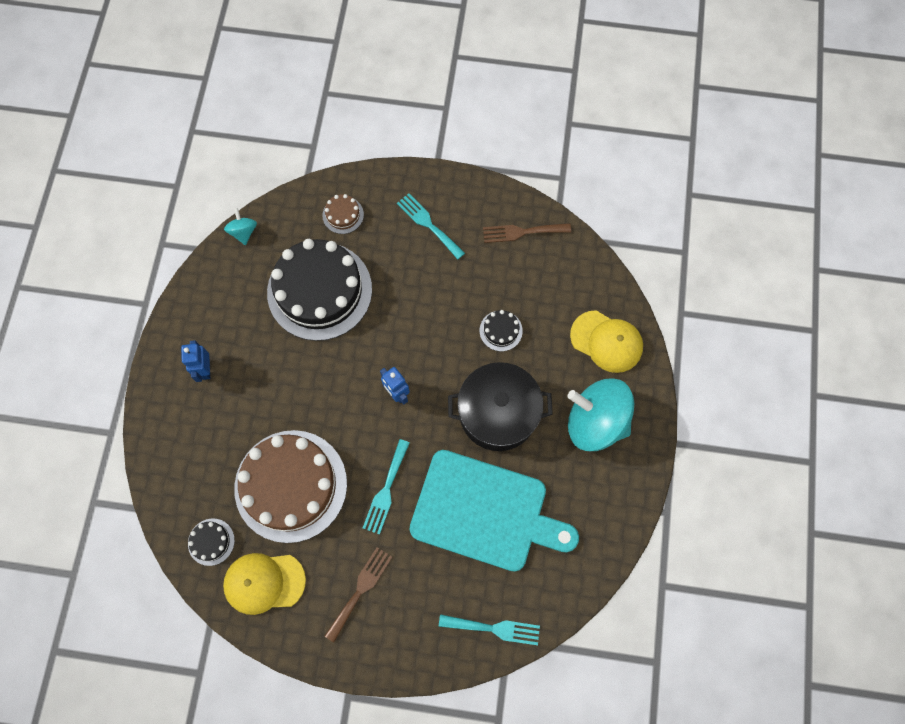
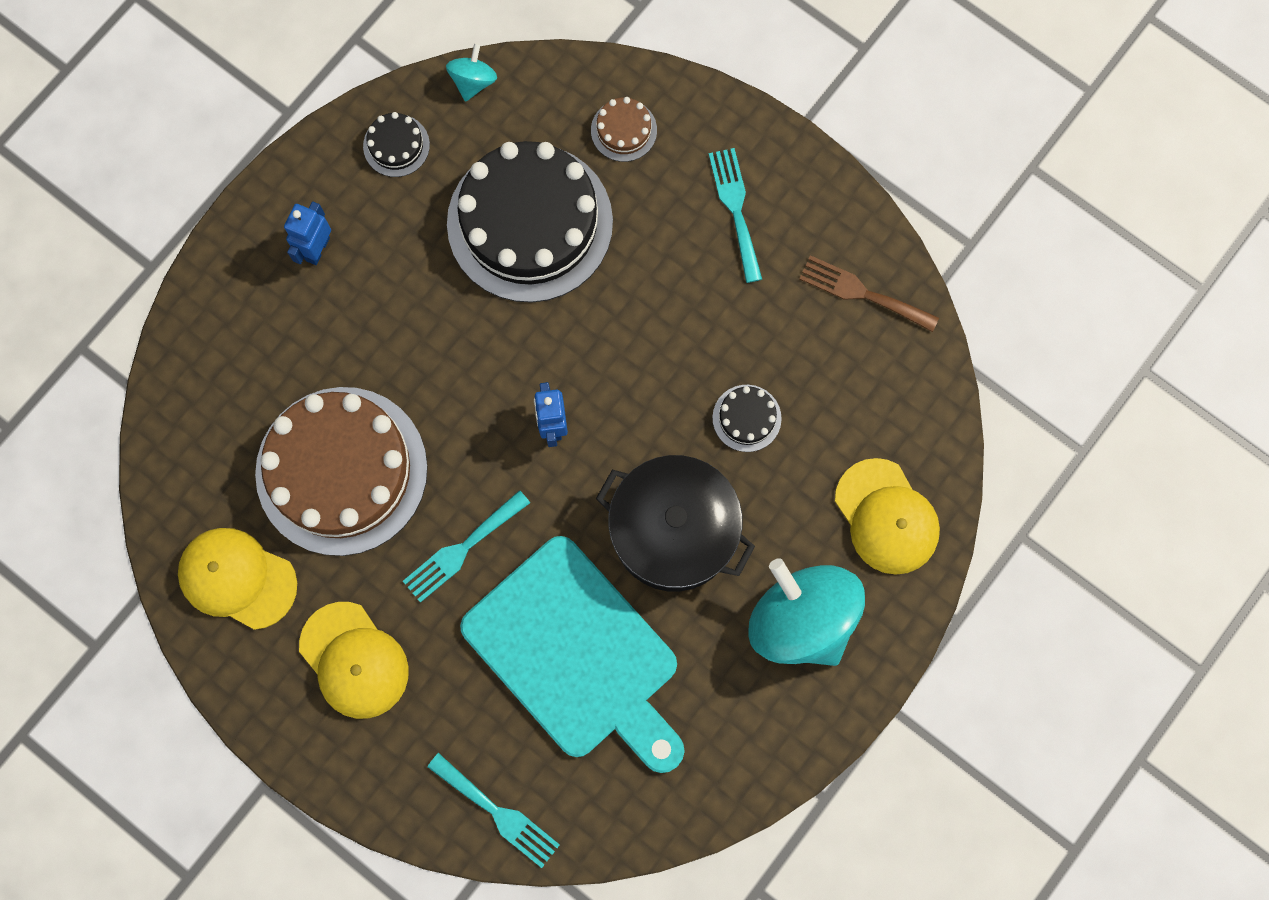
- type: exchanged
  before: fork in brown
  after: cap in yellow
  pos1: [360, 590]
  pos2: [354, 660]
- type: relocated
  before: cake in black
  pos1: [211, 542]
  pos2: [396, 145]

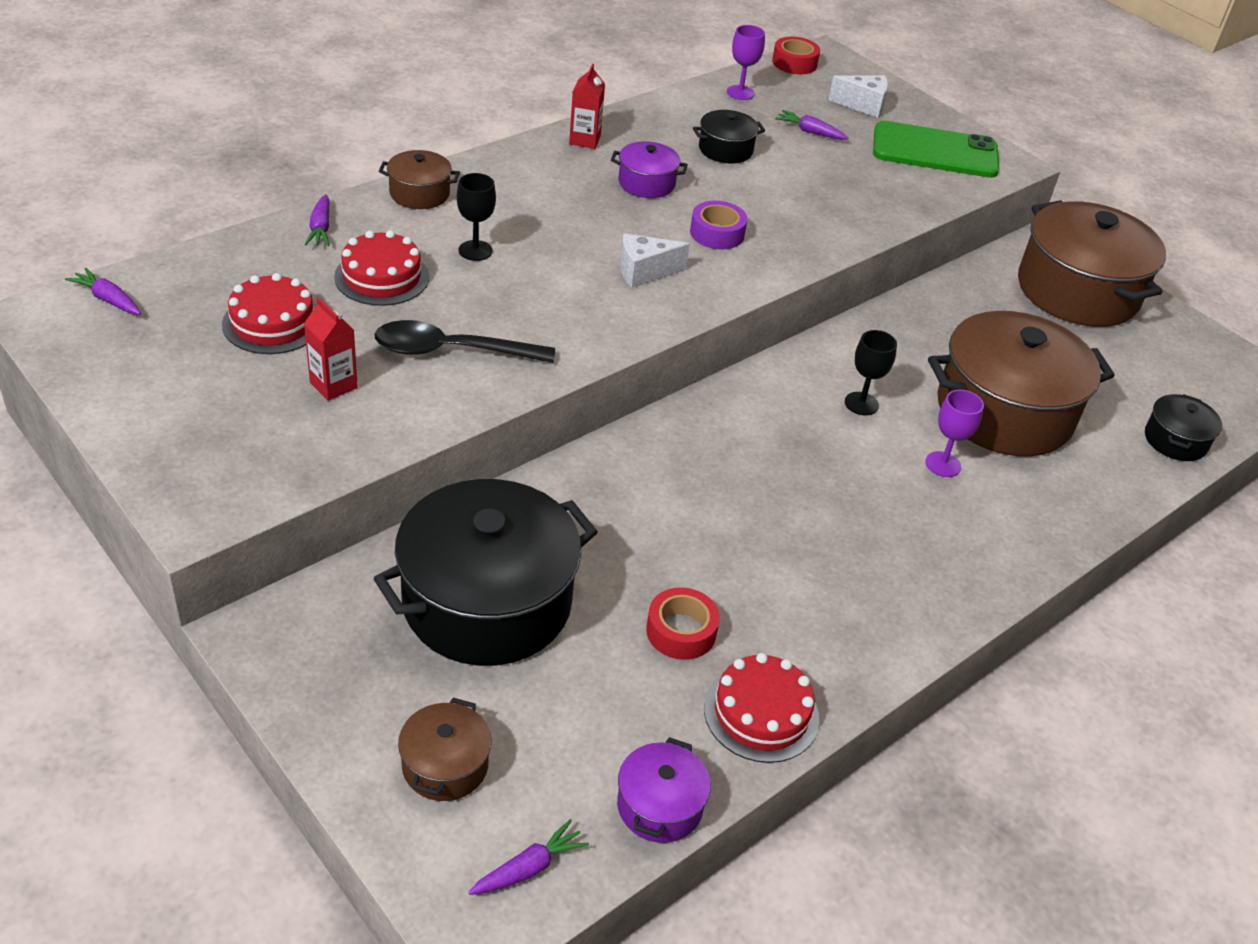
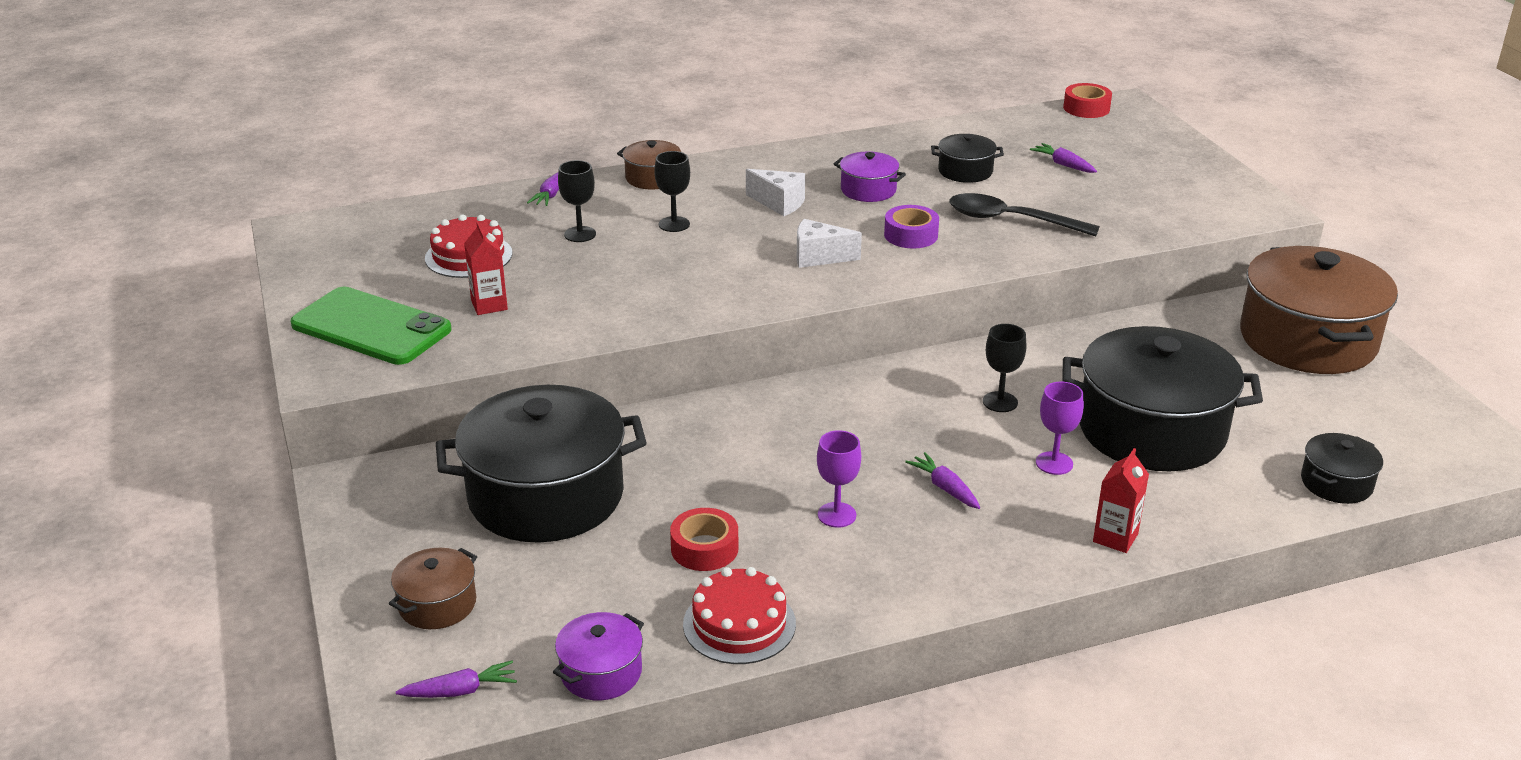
- type: relocated
  before: phone in green
  pos1: [935, 151]
  pos2: [371, 327]
- type: exchanged
  before: cake in red
  after: goblet in black
  pos1: [382, 277]
  pos2: [580, 234]
- type: relocated
  before: cheese in white
  pos1: [863, 106]
  pos2: [779, 203]
- type: relocated
  before: goblet in purple
  pos1: [740, 93]
  pos2: [836, 515]
- type: relocated
  before: carrot in purple
  pos1: [108, 299]
  pos2: [945, 488]
- type: relocated
  before: spoon in black
  pos1: [452, 351]
  pos2: [1011, 220]
- type: colour
  before: pot in brown
  after: pot in black
  pos1: [1004, 412]
  pos2: [1151, 430]
- type: relocated
  before: carton in red
  pos1: [585, 140]
  pos2: [1115, 538]

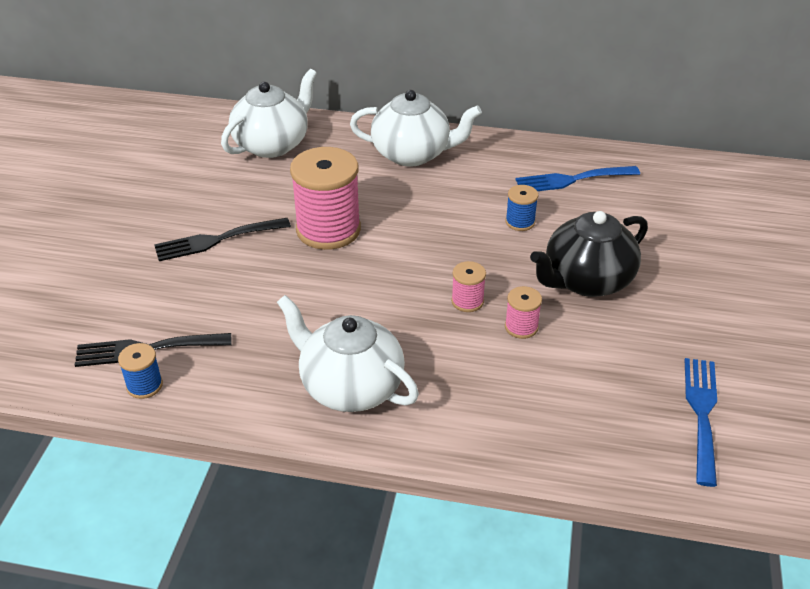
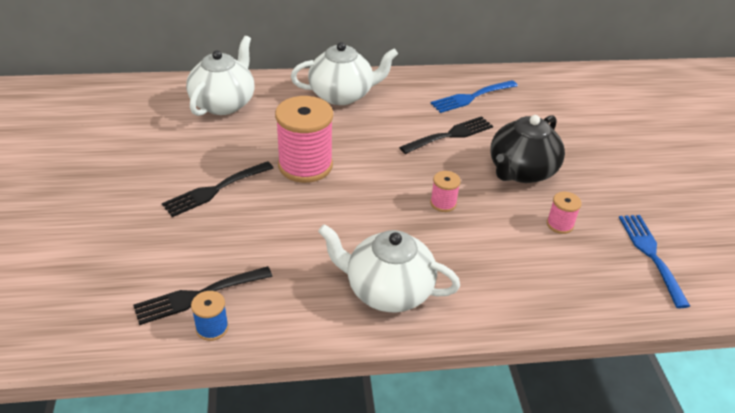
- type: exchanged
  before: spool in blue
  after: fork in black
  pos1: [520, 222]
  pos2: [450, 135]
- type: relocated
  before: spool in pink
  pos1: [521, 327]
  pos2: [560, 224]

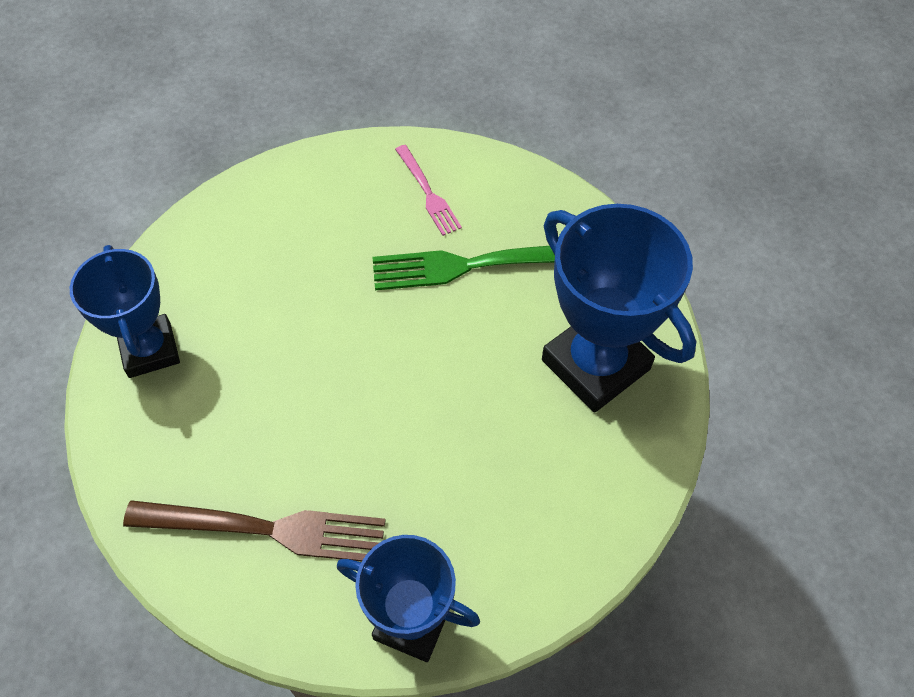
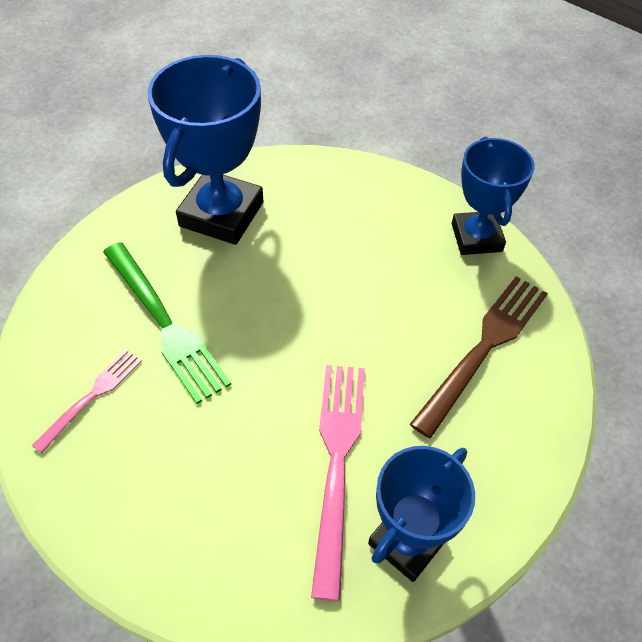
- type: appeared
  after: fork in pink
  pos2: [337, 460]
- type: spun
  before: fork in brown
  pos1: [268, 529]
  pos2: [485, 346]
  turn: 60

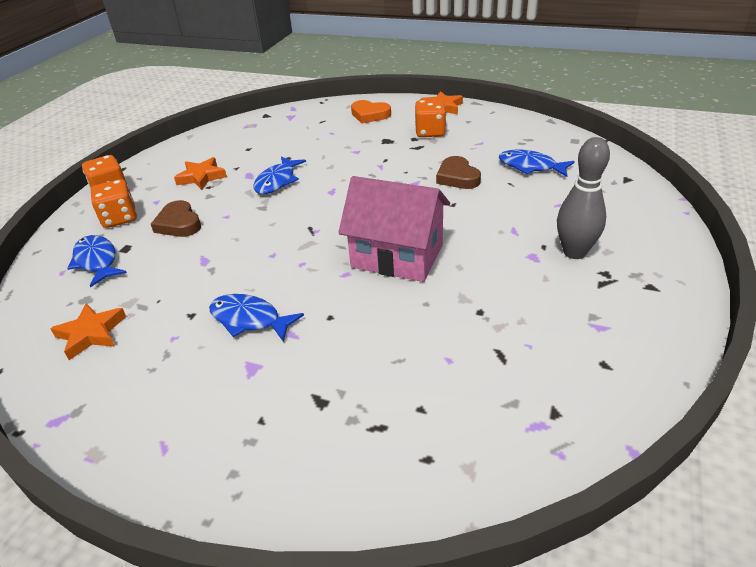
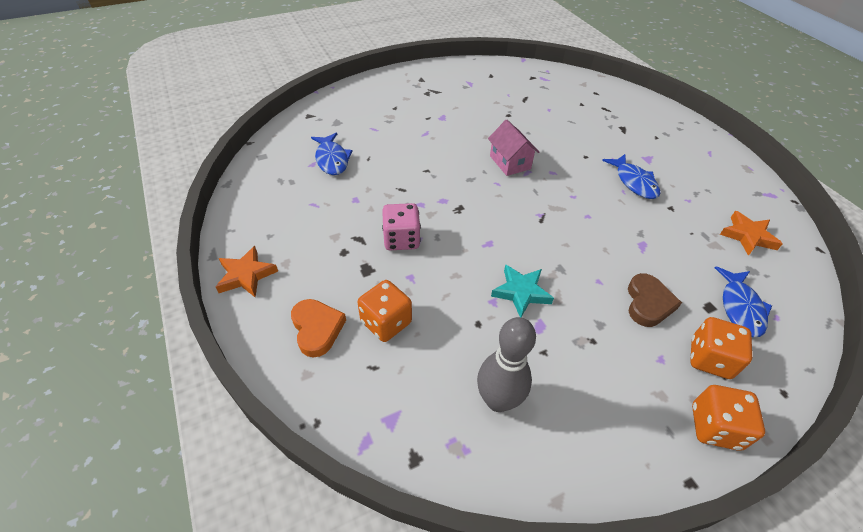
- type: relocated
  before: dice in orange
  pos1: [430, 132]
  pos2: [386, 322]
- type: appeared
  after: dice in pink
  pos2: [401, 239]
- type: relocated
  before: bowling pin in grey
  pos1: [574, 252]
  pos2: [498, 400]
- type: size
  before: house in pink
  pos1: [397, 256]
  pos2: [510, 162]
  scale: 0.59
- type: exchanged
  before: fish in blue
  after: star in turquoise
  pos1: [277, 181]
  pos2: [521, 292]
- type: missing
  before: star in orange
  pos1: [201, 177]
- type: missing
  before: heart in brown
  pos1: [457, 177]

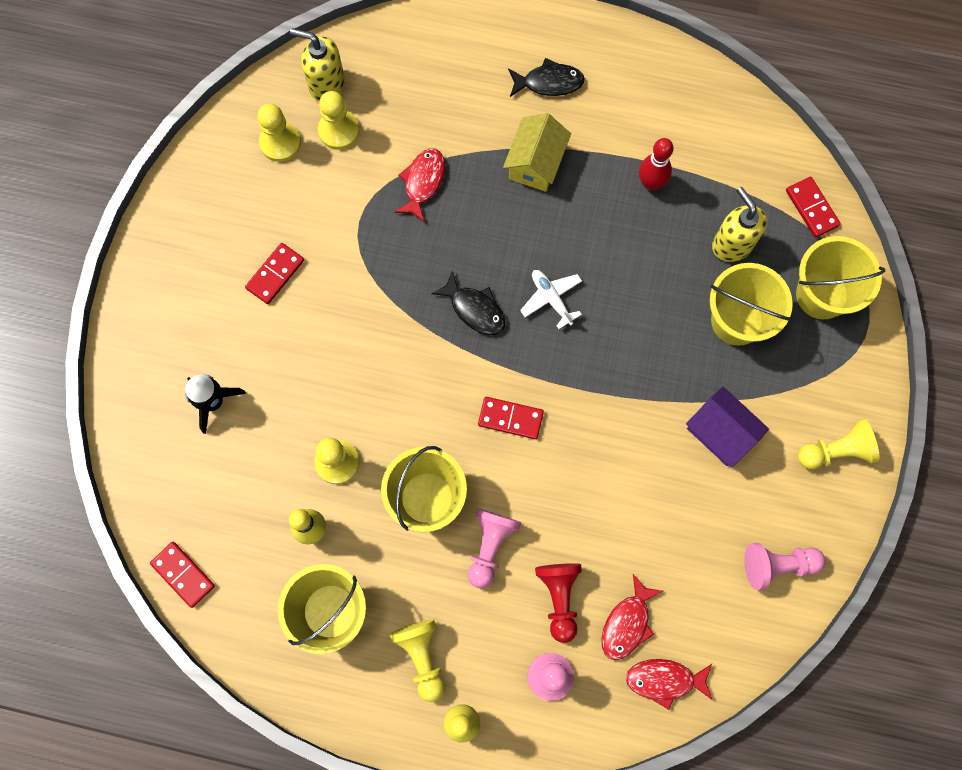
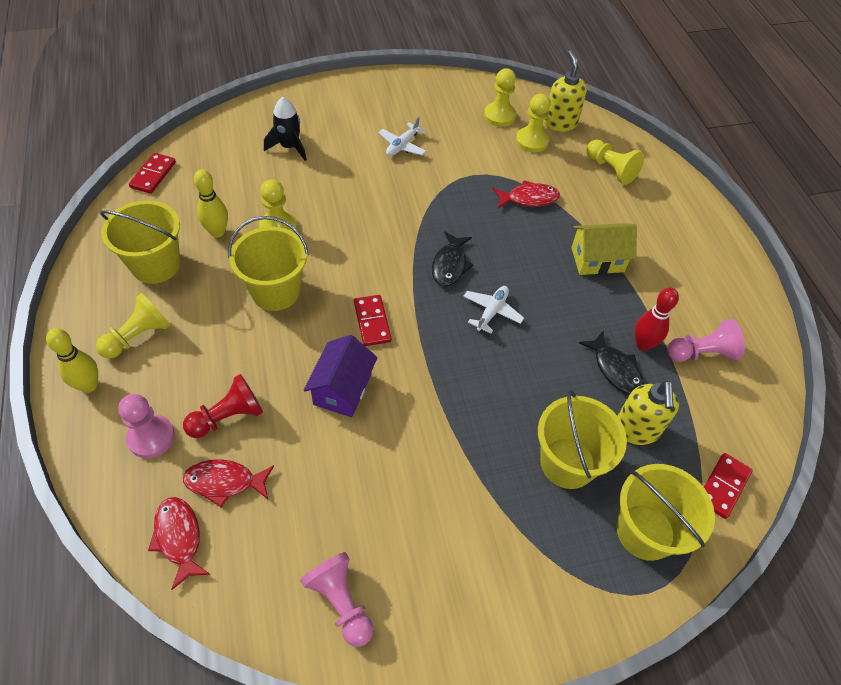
- type: relocated
  before: house in purple
  pos1: [720, 432]
  pos2: [342, 389]
- type: exchanged
  before: domino in red
  after: plane in white
  pos1: [275, 274]
  pos2: [402, 145]
- type: relocated
  before: fish in black
  pos1: [549, 82]
  pos2: [615, 369]
- type: relocated
  before: pawn in yellow
  pos1: [835, 451]
  pos2: [610, 169]
- type: spun
  before: soap dispenser in yellow
  pos1: [732, 244]
  pos2: [636, 430]
  turn: 150
- type: relocated
  before: pawn in pink
  pos1: [490, 546]
  pos2: [701, 353]

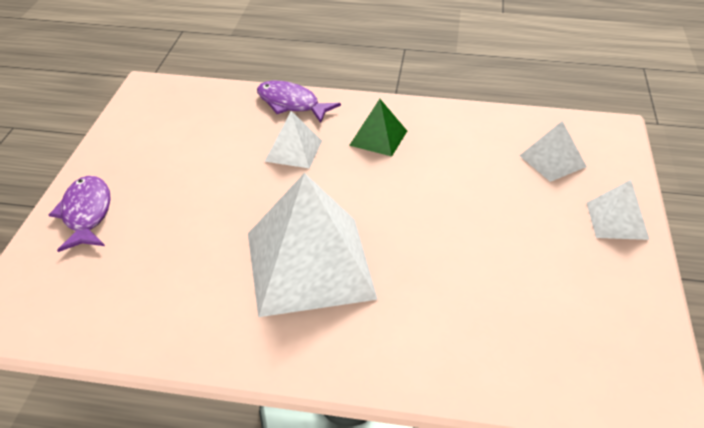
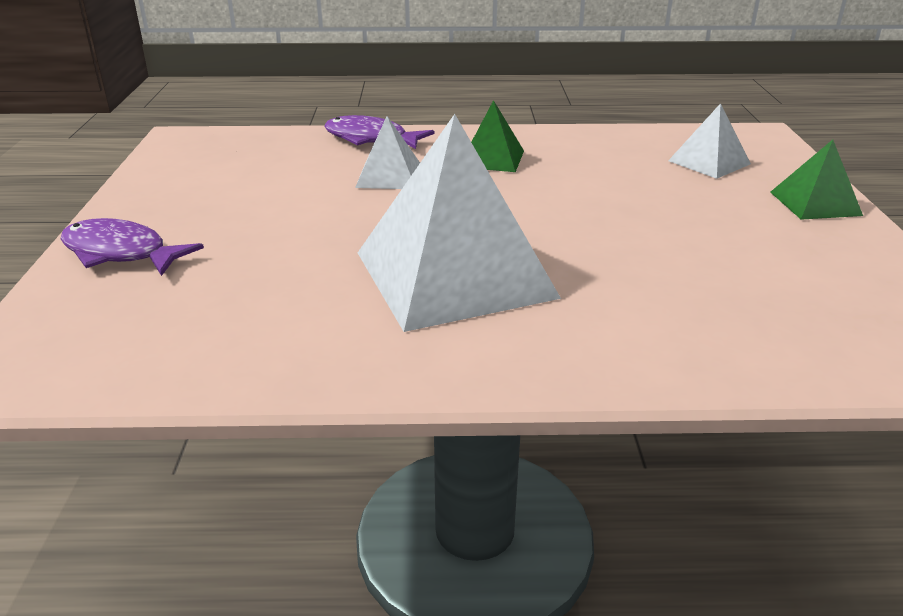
- type: spun
  before: fish in purple
  pos1: [86, 214]
  pos2: [120, 253]
  turn: -45
- type: colour
  before: pyramid in white
  after: pyramid in green
  pos1: [617, 220]
  pos2: [815, 203]

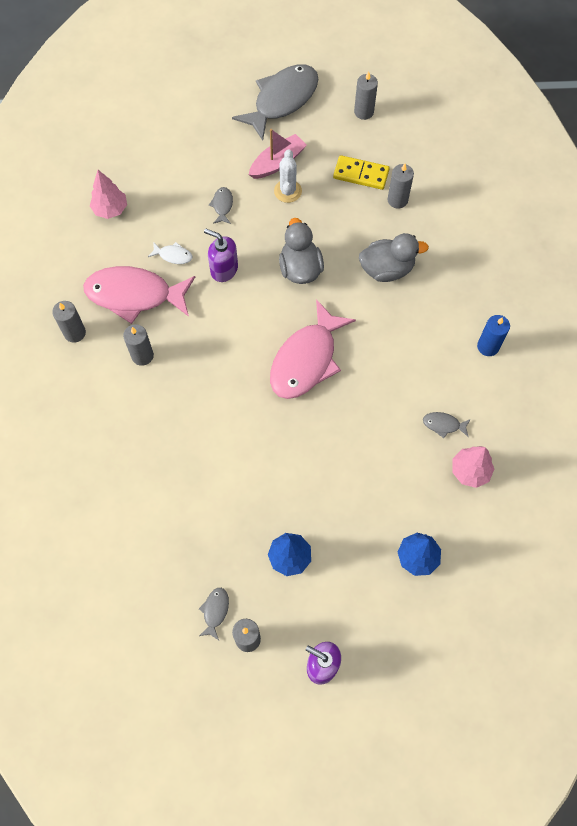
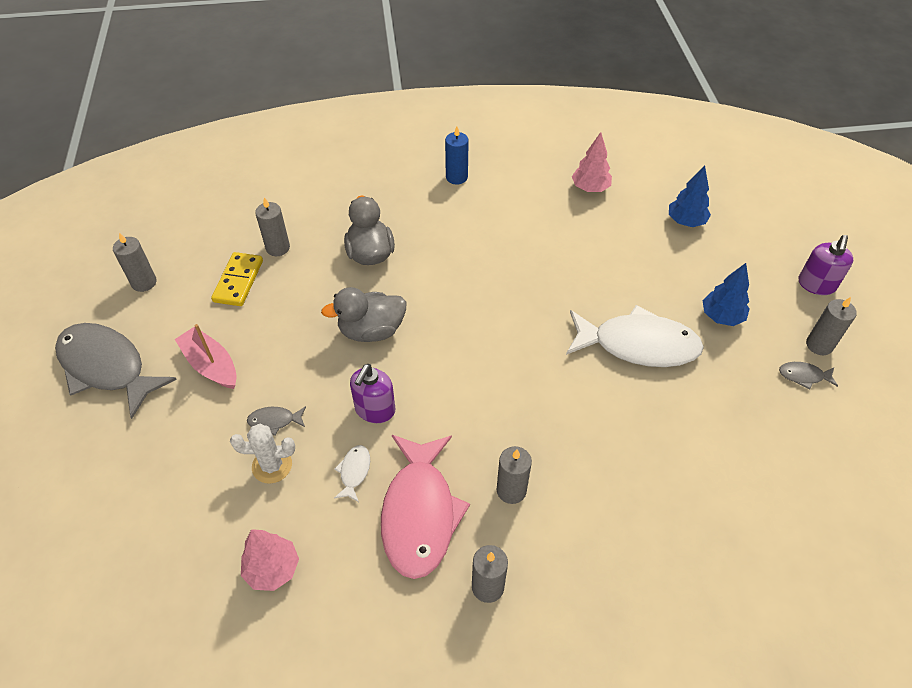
- type: relocated
  before: cactus in white
  pos1: [288, 191]
  pos2: [272, 465]
- type: appeared
  after: fish in white
  pos2: [638, 345]
- type: missing
  before: fish in pink
  pos1: [306, 359]
- type: missing
  before: fish in grey
  pos1: [443, 425]

